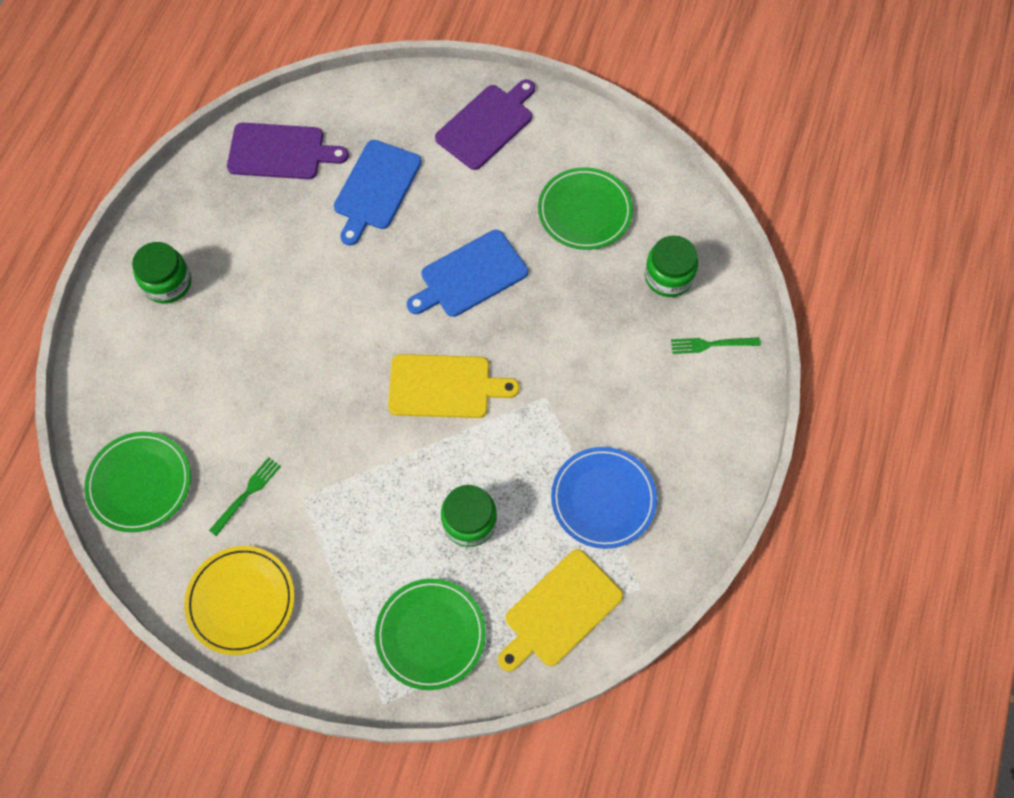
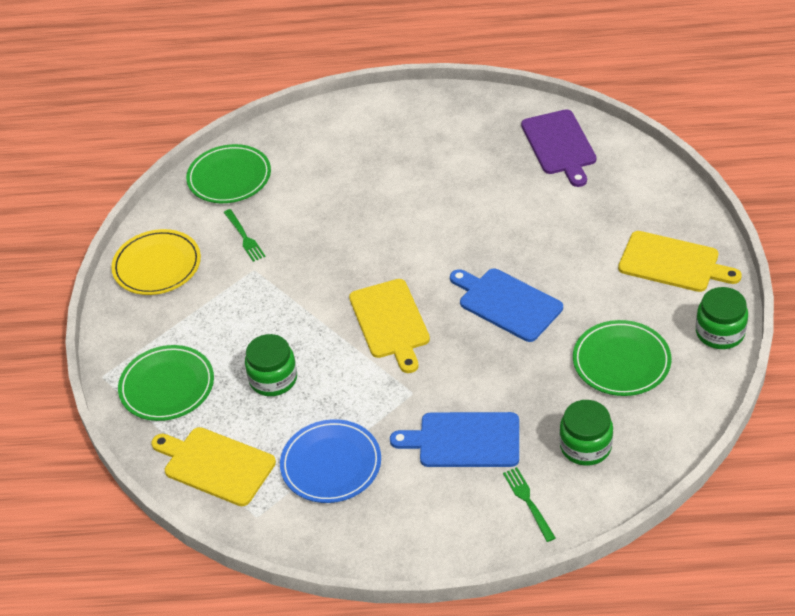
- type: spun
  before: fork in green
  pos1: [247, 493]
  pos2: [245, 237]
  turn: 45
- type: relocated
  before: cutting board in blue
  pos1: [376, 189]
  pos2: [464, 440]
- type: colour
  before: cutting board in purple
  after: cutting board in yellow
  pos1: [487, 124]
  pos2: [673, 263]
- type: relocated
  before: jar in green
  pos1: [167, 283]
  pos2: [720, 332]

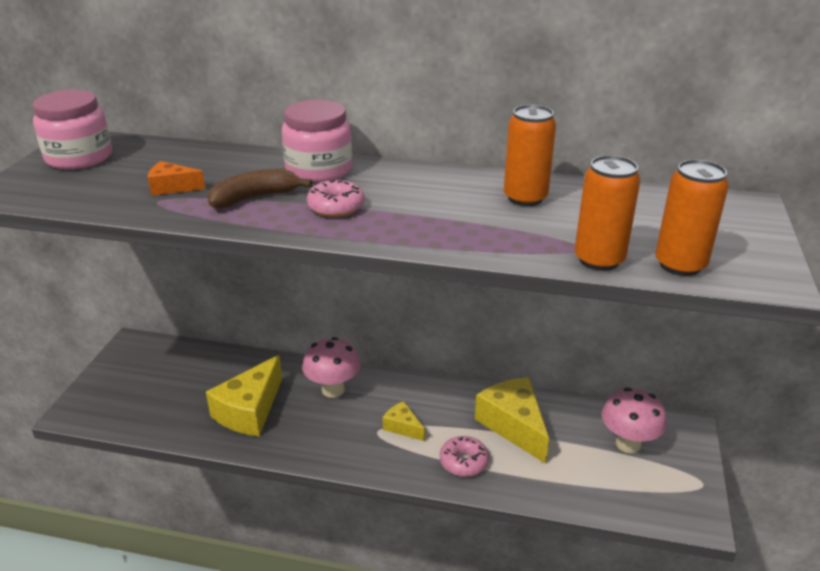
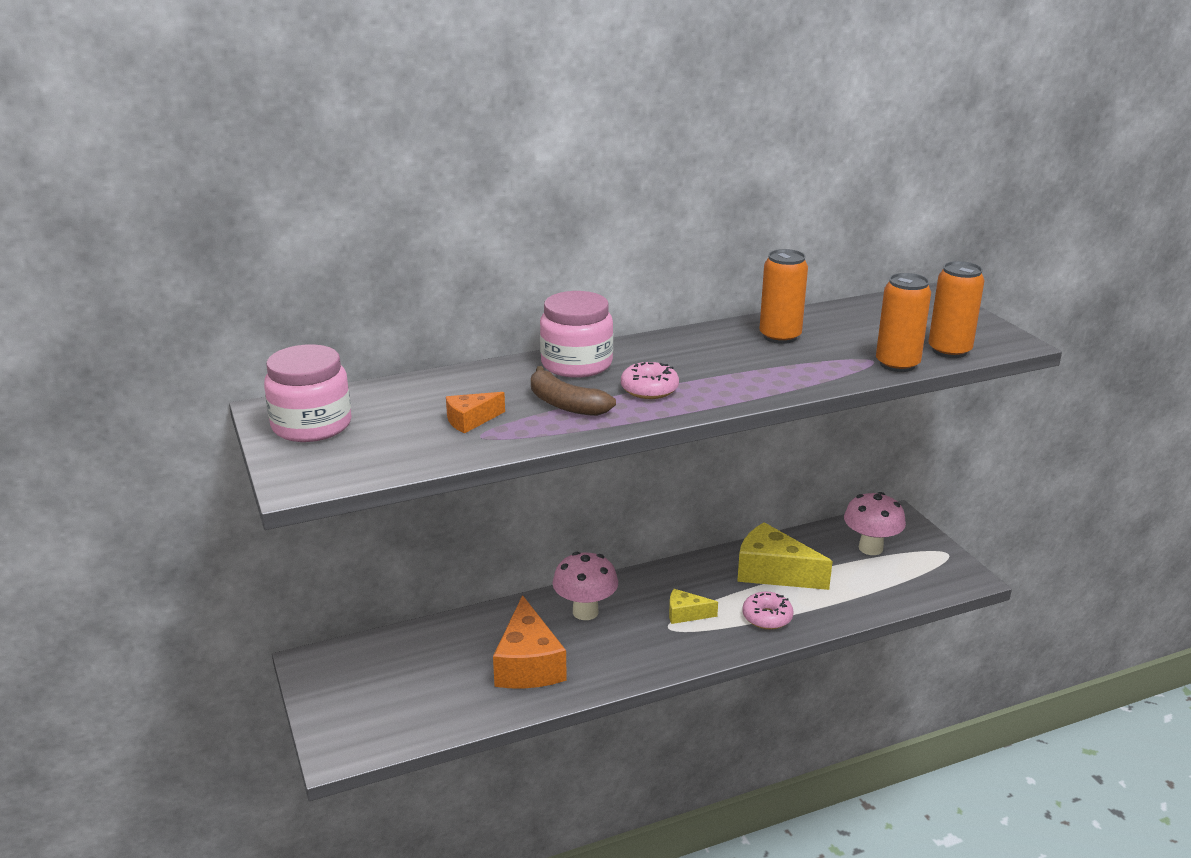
- type: colour
  before: cheese in yellow
  after: cheese in orange
  pos1: [249, 411]
  pos2: [528, 664]
- type: spun
  before: banana in brown
  pos1: [255, 198]
  pos2: [565, 404]
  turn: -75

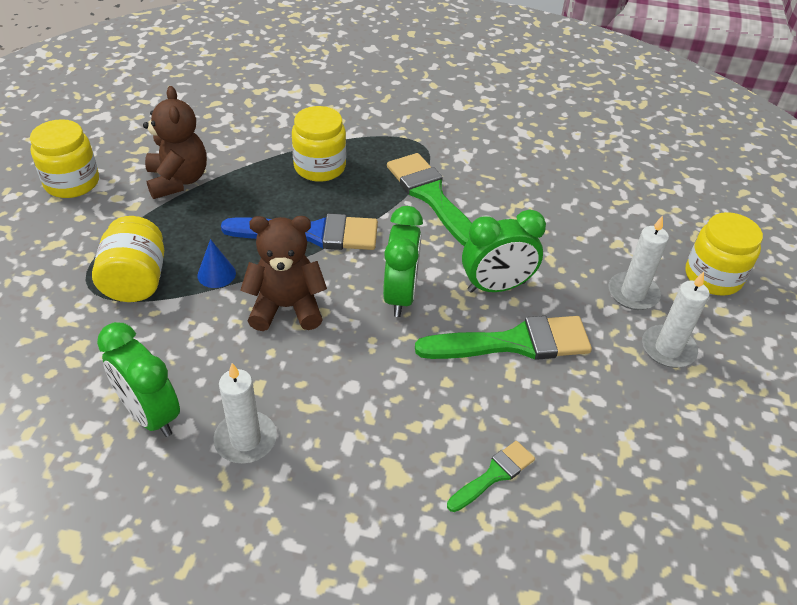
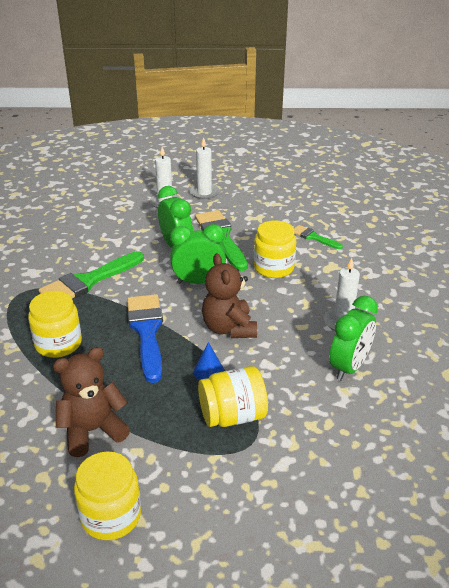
- type: relocated
  before: jar in yellow
  pos1: [713, 277]
  pos2: [273, 267]

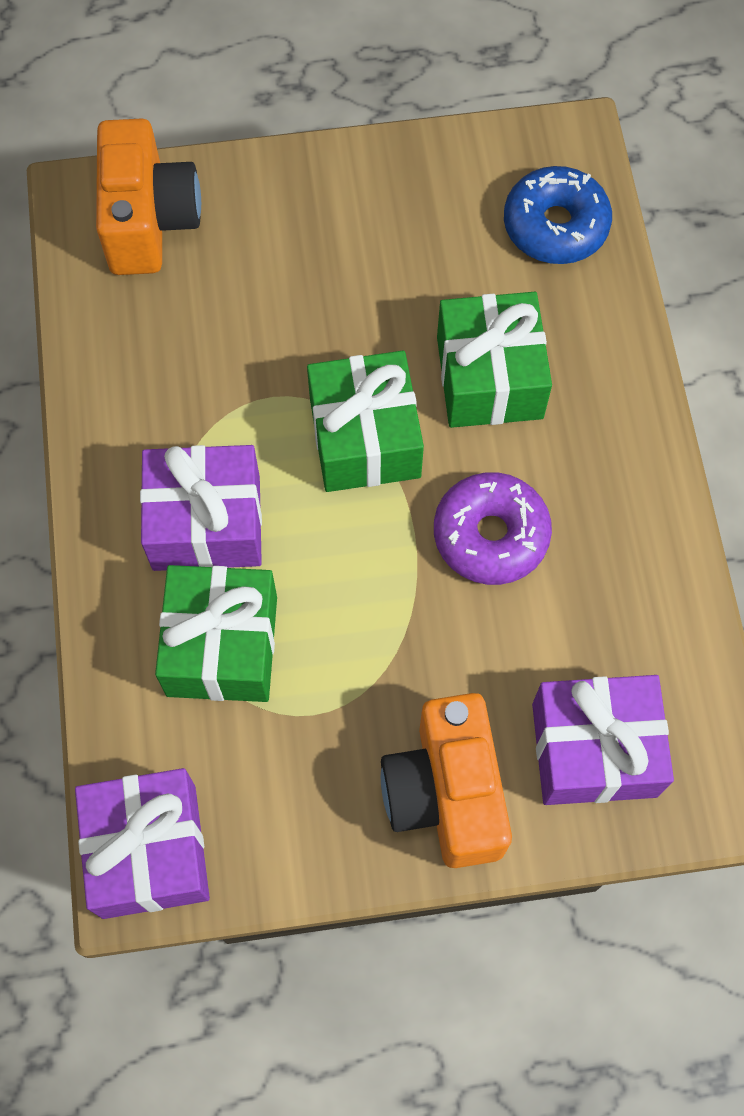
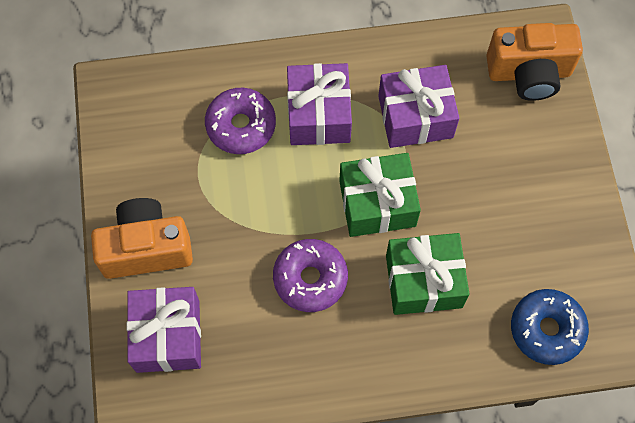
- type: exchanged
  before: gift in green
  after: donut in purple
  pos1: [222, 646]
  pos2: [241, 126]
- type: relocated
  before: gift in purple
  pos1: [149, 851]
  pos2: [415, 116]

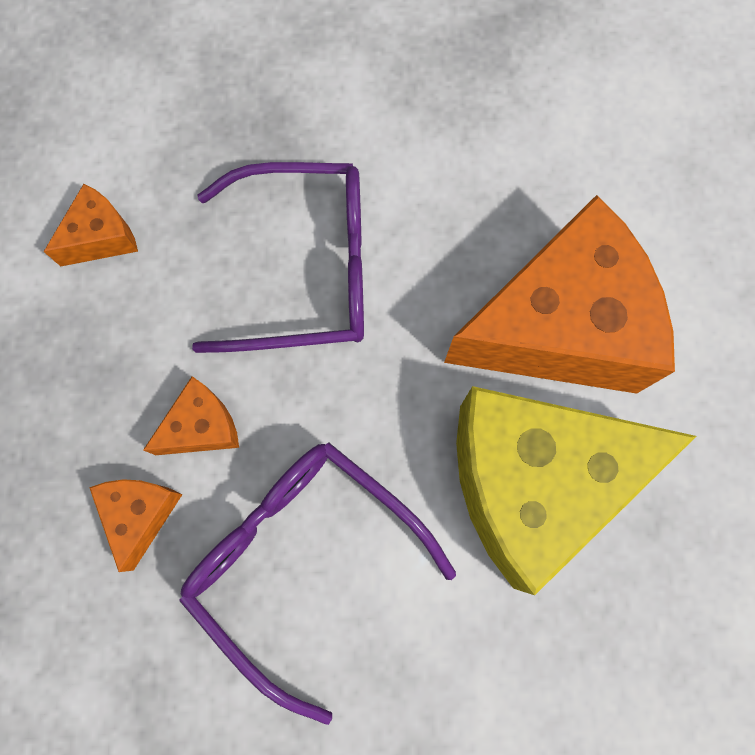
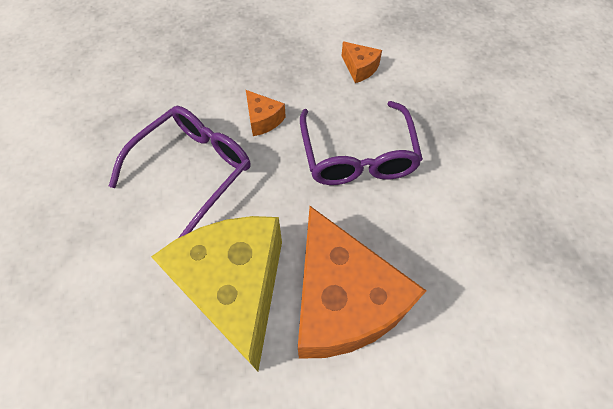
- type: missing
  before: cheese in orange
  pos1: [140, 513]

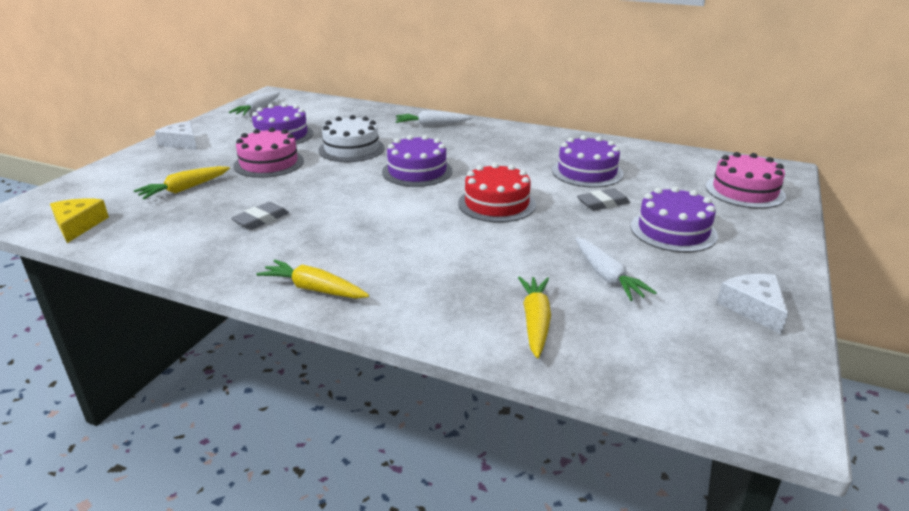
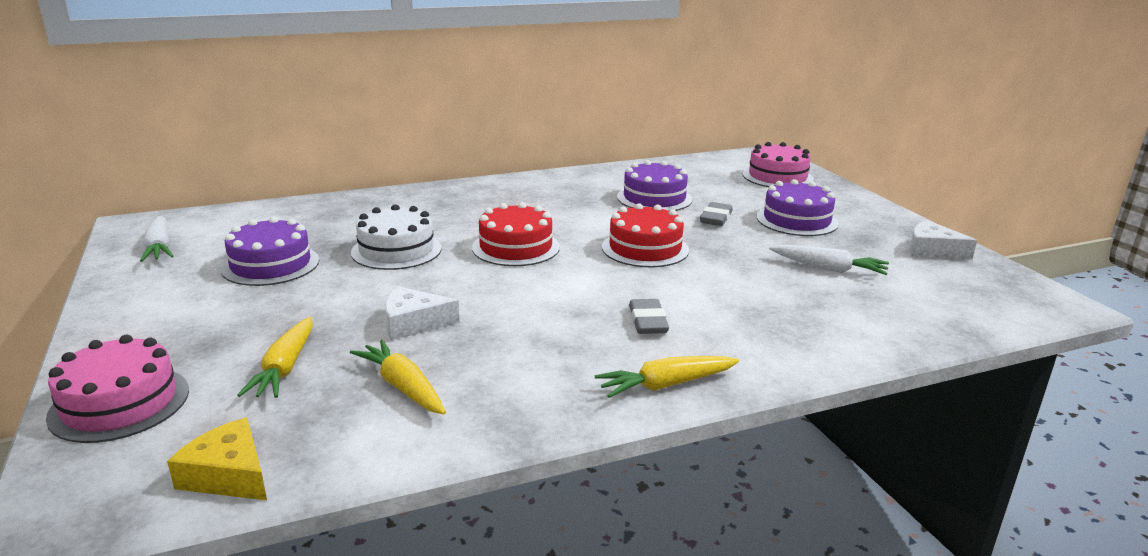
- type: relocated
  before: cake in pink
  pos1: [269, 163]
  pos2: [120, 403]
- type: relocated
  before: carrot in yellow
  pos1: [535, 322]
  pos2: [403, 387]
- type: relocated
  before: cheese in white
  pos1: [182, 143]
  pos2: [413, 323]
- type: colour
  before: cake in purple
  after: cake in red
  pos1: [417, 171]
  pos2: [516, 247]
- type: relocated
  before: eraser in grey
  pos1: [261, 219]
  pos2: [647, 321]
- type: missing
  before: carrot in white
  pos1: [431, 125]

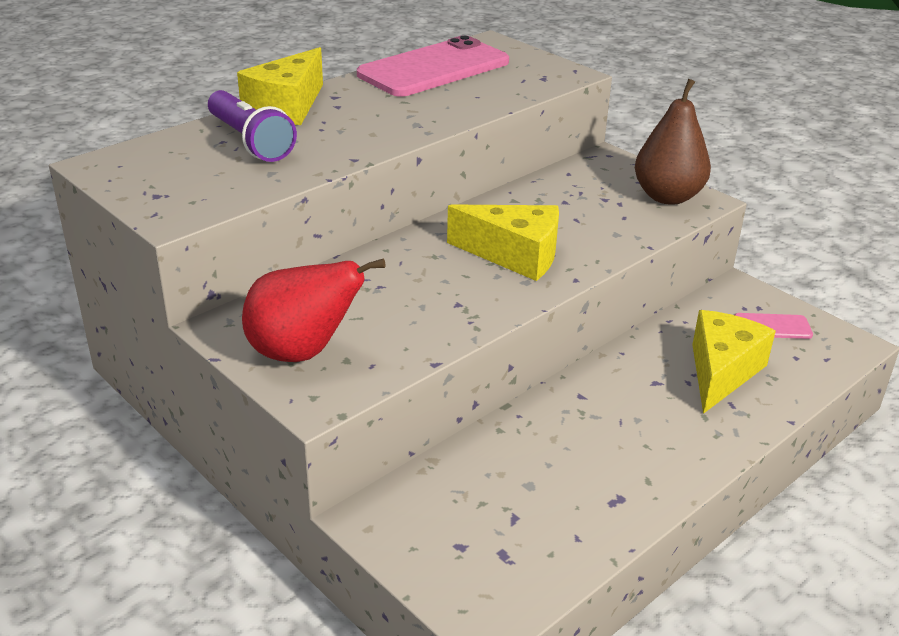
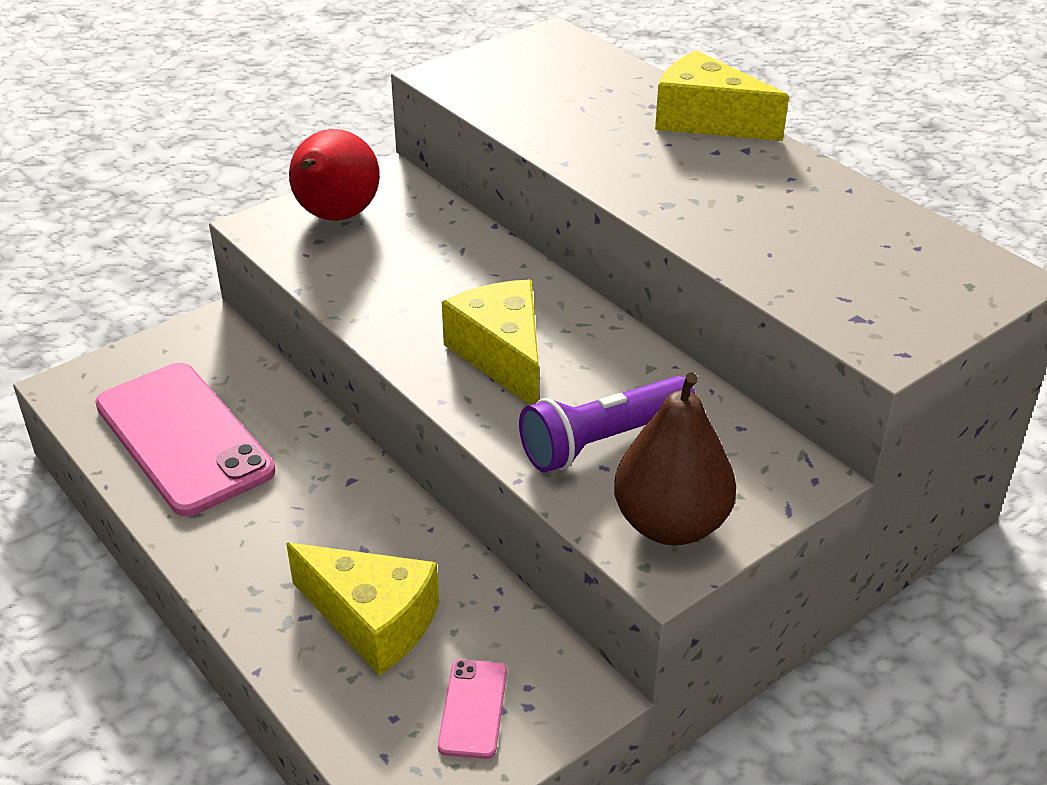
- type: relocated
  before: phone in pink
  pos1: [434, 68]
  pos2: [183, 438]
- type: spun
  before: cheese in yellow
  pos1: [515, 255]
  pos2: [502, 356]
  turn: 135
- type: relocated
  before: flashlight in purple
  pos1: [250, 141]
  pos2: [603, 441]

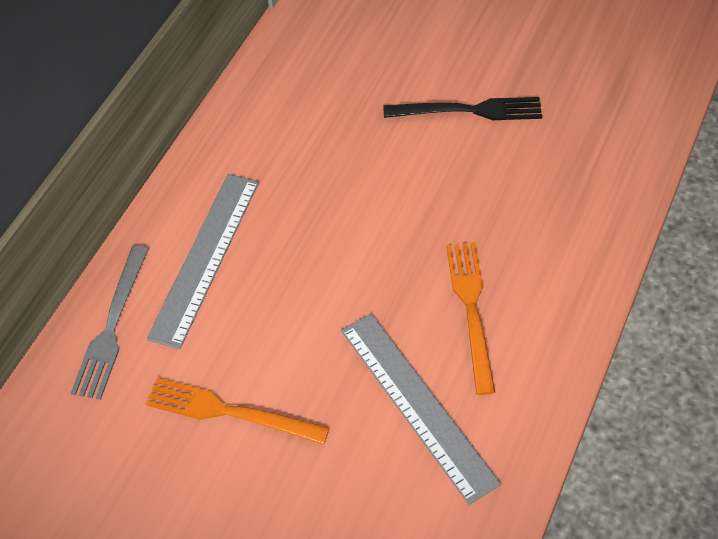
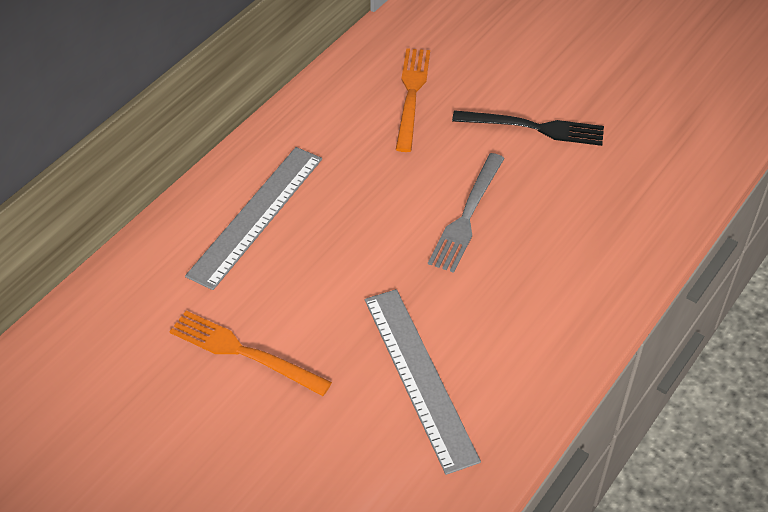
- type: relocated
  before: fork in orange
  pos1: [471, 310]
  pos2: [411, 95]
- type: relocated
  before: fork in grey
  pos1: [112, 326]
  pos2: [467, 215]

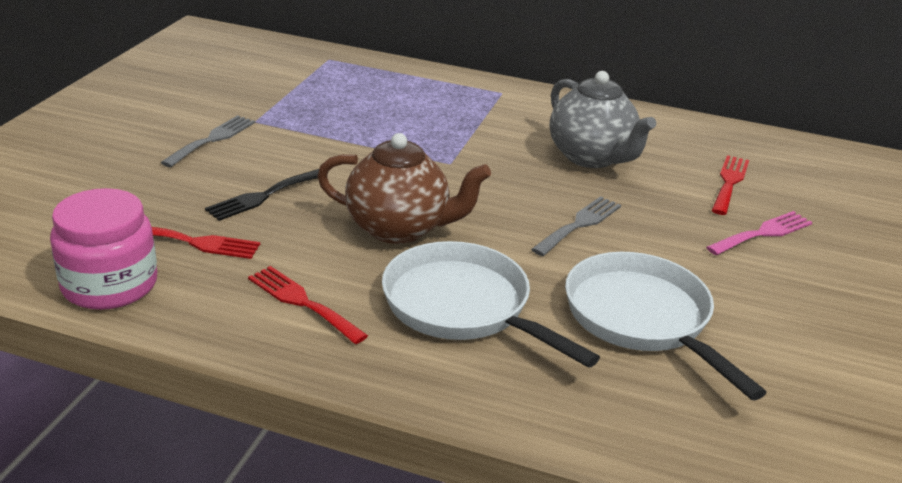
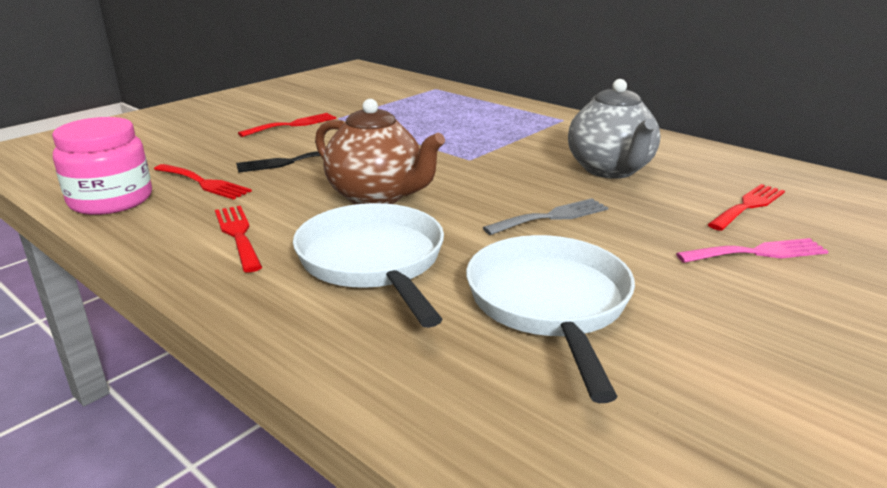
- type: colour
  before: fork in grey
  after: fork in red
  pos1: [212, 139]
  pos2: [292, 125]

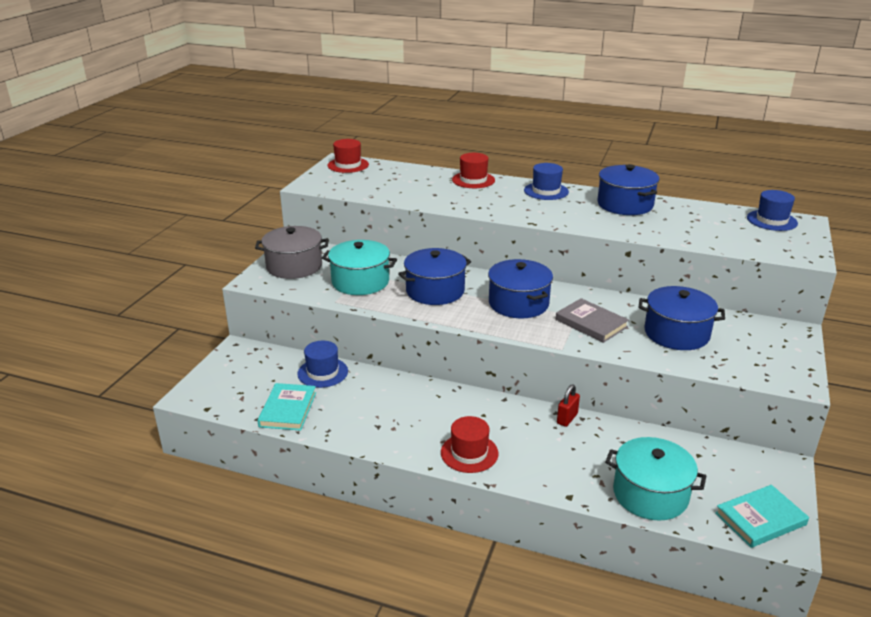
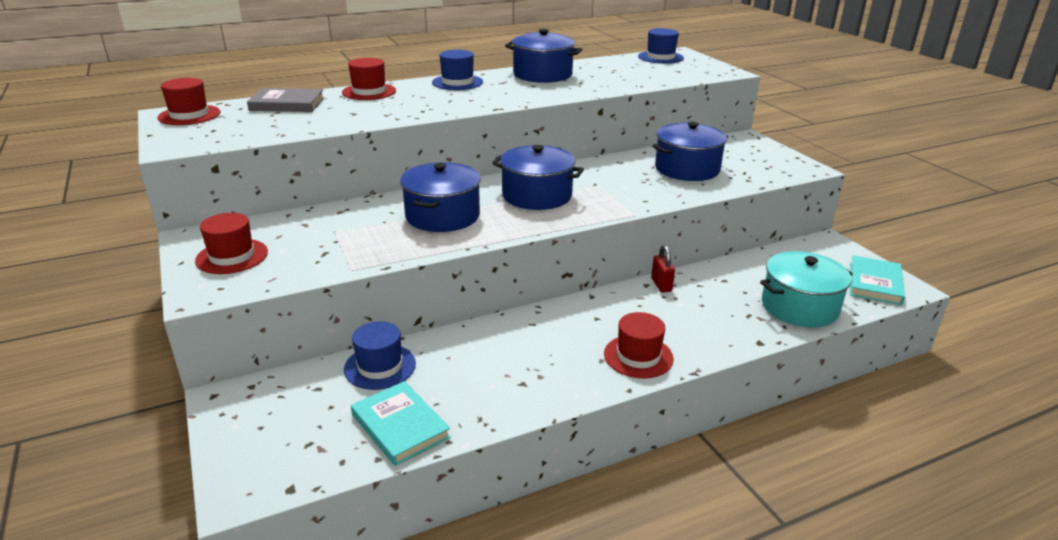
- type: exchanged
  before: pot in grey
  after: hat in red
  pos1: [294, 266]
  pos2: [232, 256]
- type: relocated
  before: book in grey
  pos1: [591, 323]
  pos2: [287, 104]
- type: missing
  before: pot in turquoise
  pos1: [360, 282]

